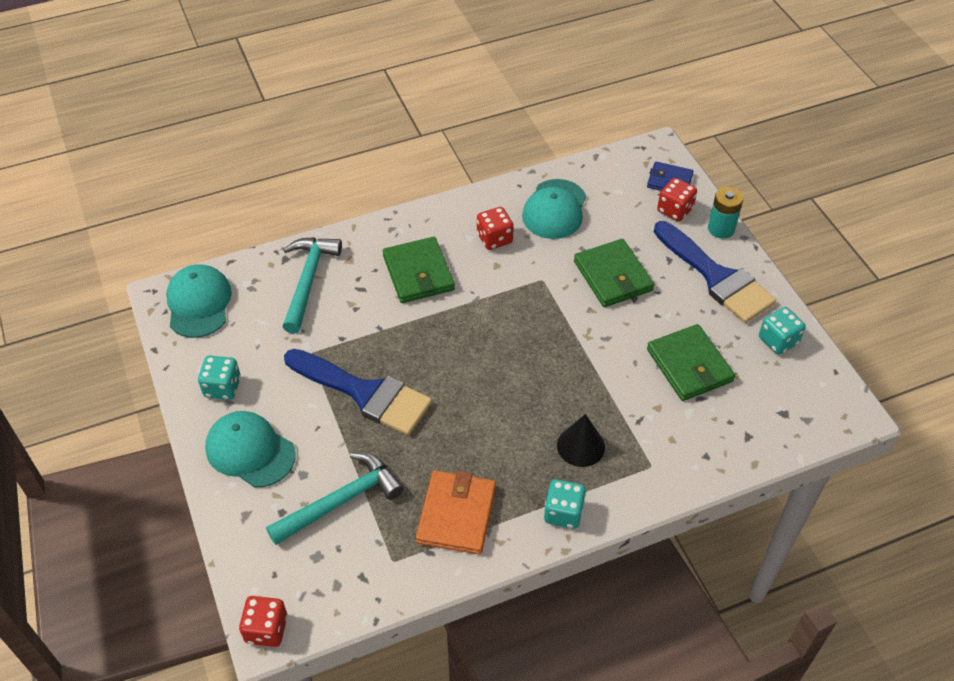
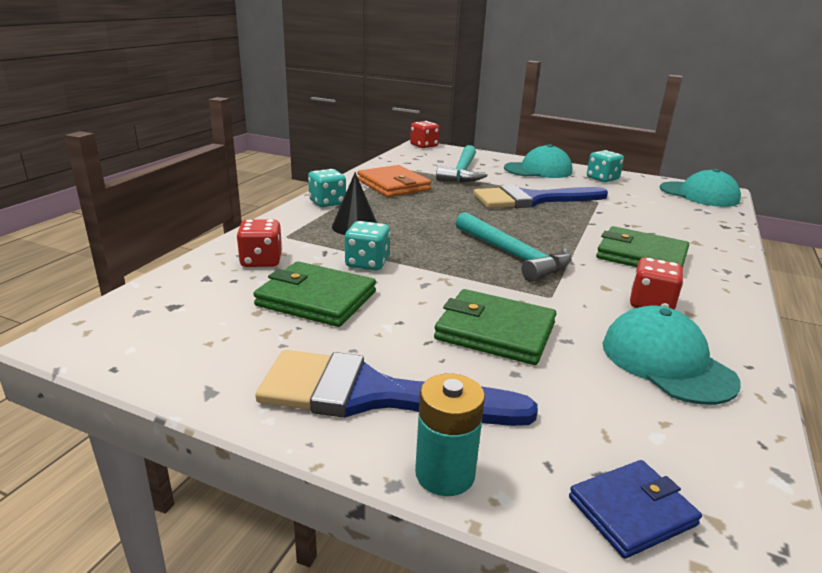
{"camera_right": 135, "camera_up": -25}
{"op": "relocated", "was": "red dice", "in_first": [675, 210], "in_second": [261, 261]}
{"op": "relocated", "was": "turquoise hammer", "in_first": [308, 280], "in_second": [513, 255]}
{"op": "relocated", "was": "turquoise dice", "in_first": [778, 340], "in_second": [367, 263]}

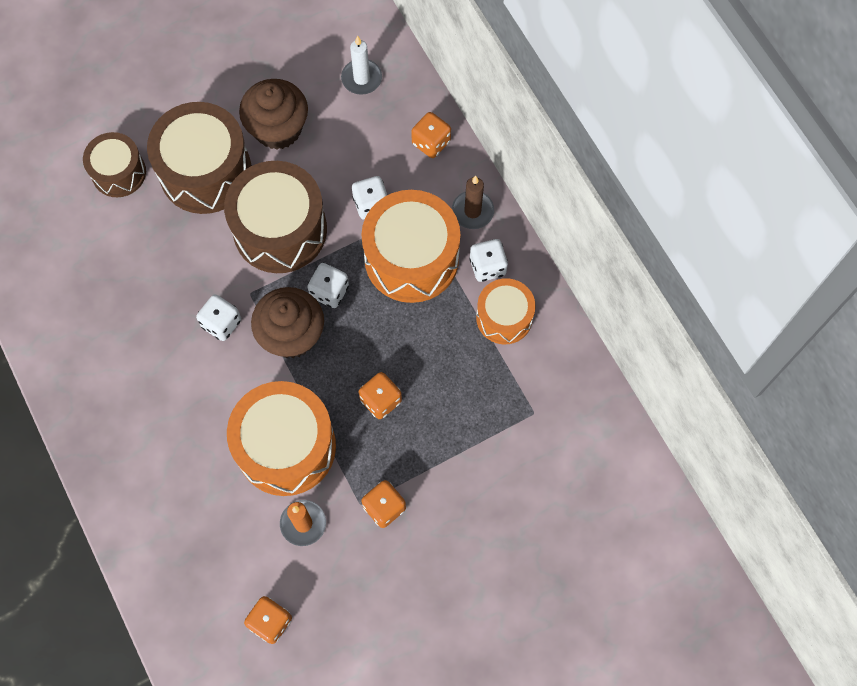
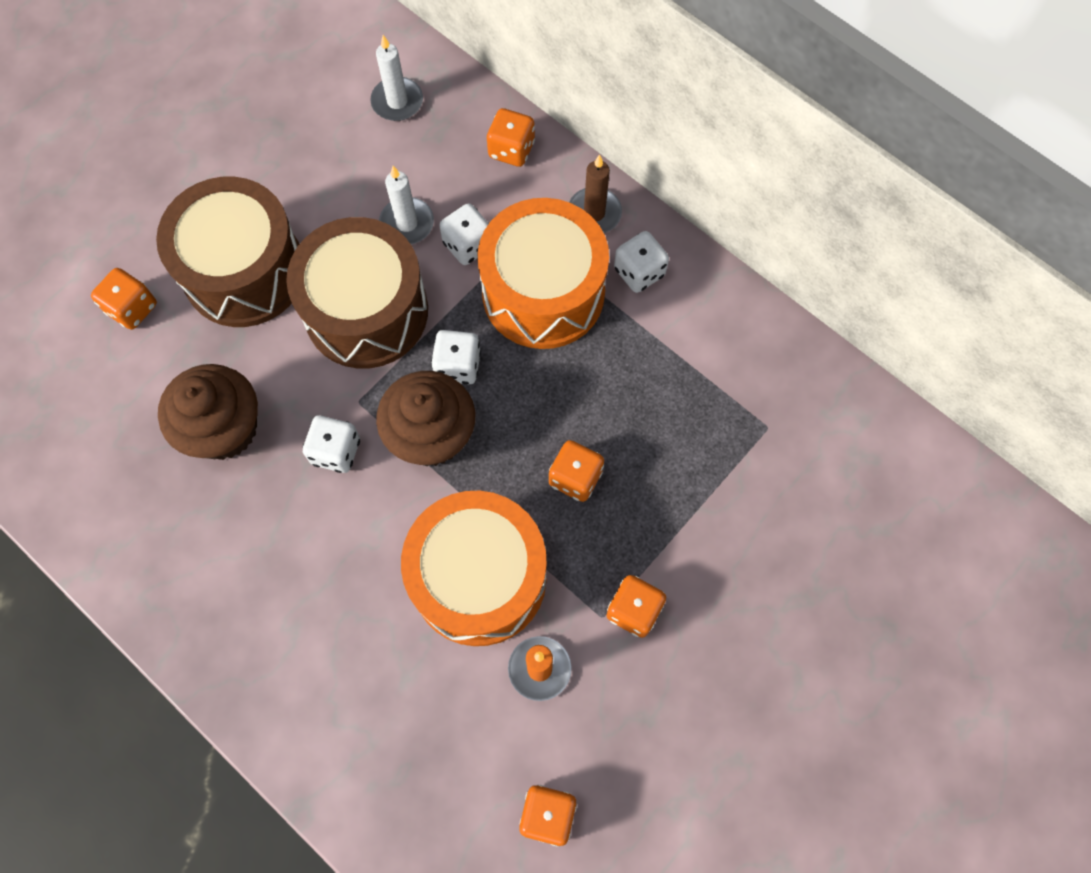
{"camera_right": -20, "camera_up": 0}
{"op": "relocated", "was": "brown cupcake", "in_first": [278, 129], "in_second": [224, 429]}
{"op": "exchanged", "was": "brown drum", "now": "orange dice", "in_first": [119, 172], "in_second": [132, 308]}
{"op": "missing", "was": "orange drum", "in_first": [504, 317]}
{"op": "appeared", "now": "white candle", "in_second": [407, 223]}

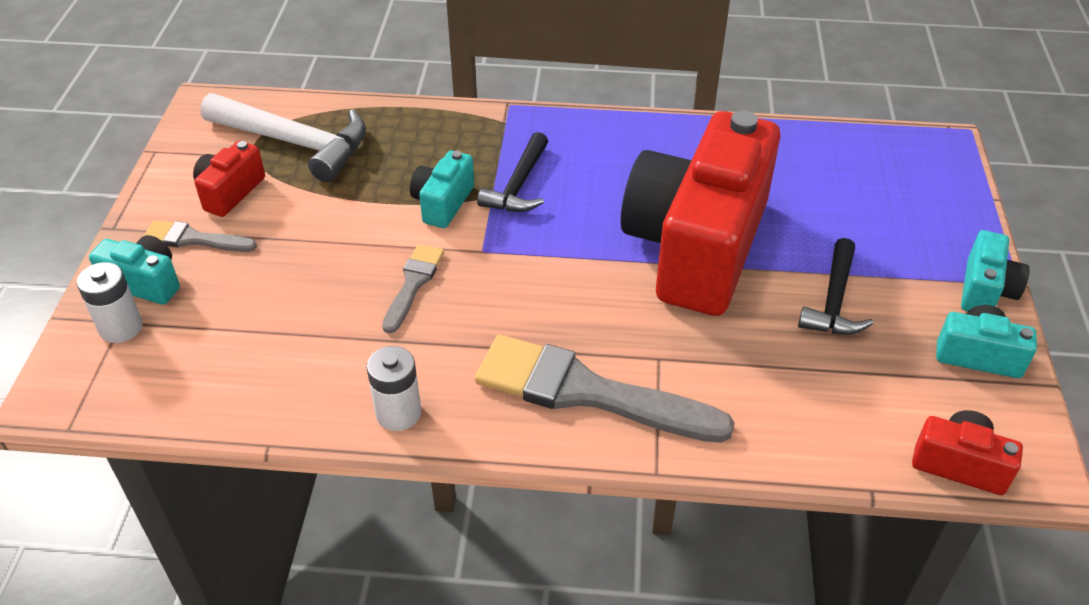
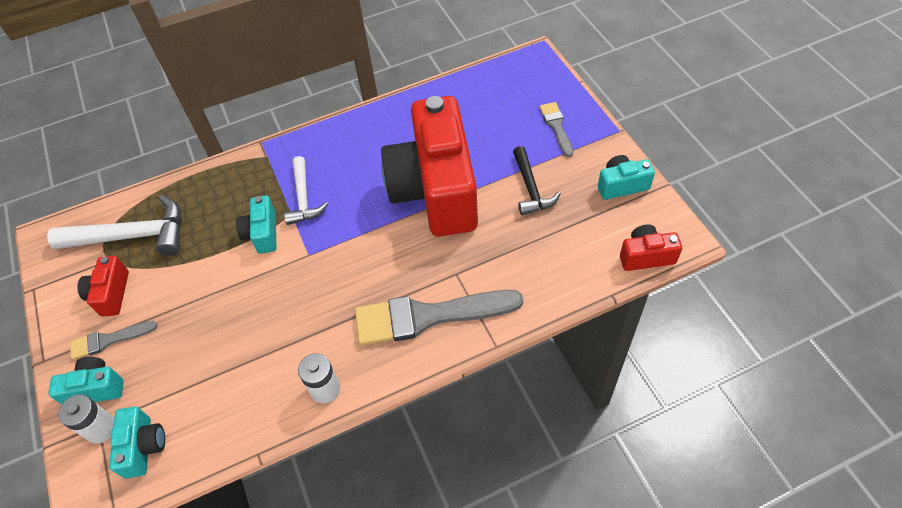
{"camera_right": -25, "camera_up": 10}
{"op": "colour", "was": "black hammer", "now": "white hammer", "in_first": [518, 185], "in_second": [303, 198]}
{"op": "relocated", "was": "turquoise camera", "in_first": [985, 290], "in_second": [143, 447]}
{"op": "relocated", "was": "grey brush", "in_first": [413, 284], "in_second": [556, 127]}

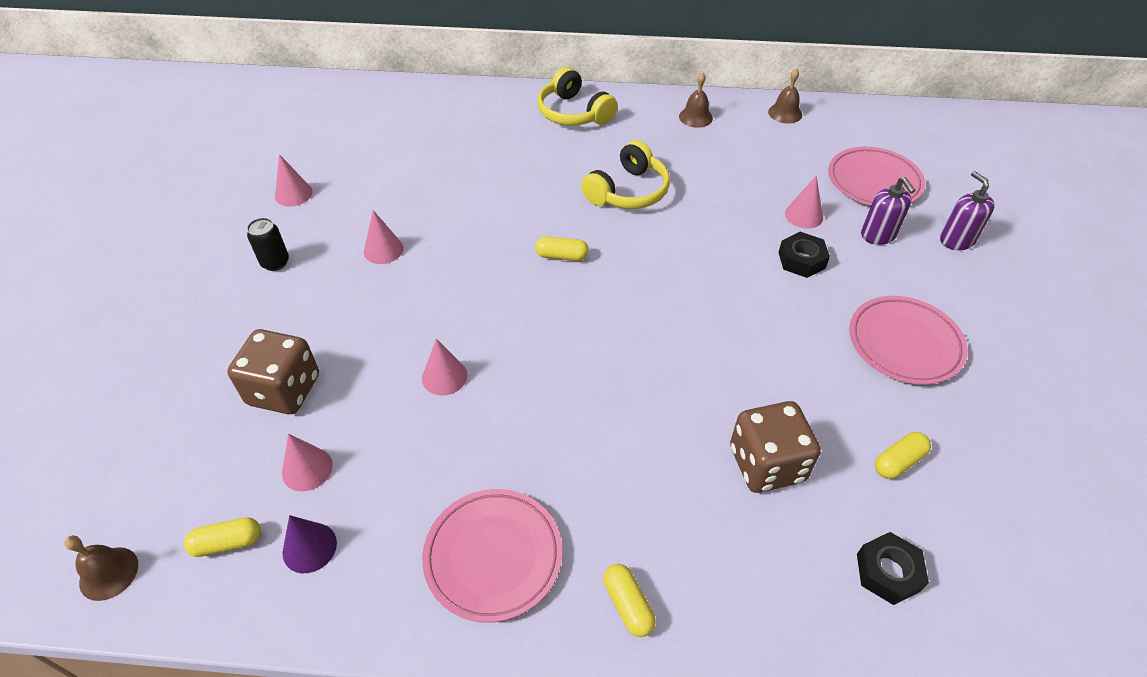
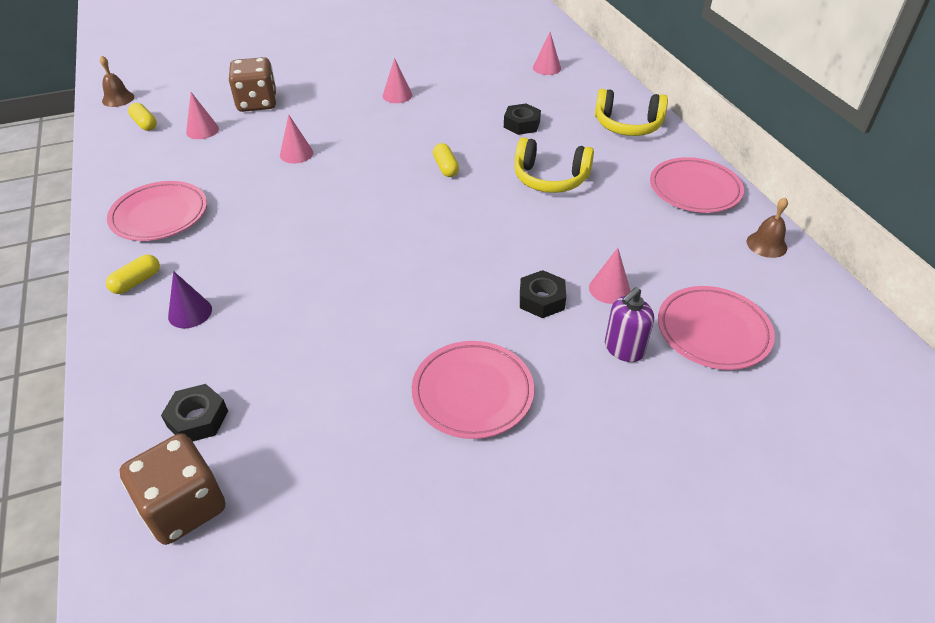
{"camera_right": 65, "camera_up": -5}
{"op": "spun", "was": "yellow headphones", "in_first": [574, 113], "in_second": [627, 125], "clockwise": -105}
{"op": "exchanged", "was": "brown bell", "now": "pink plate", "in_first": [695, 117], "in_second": [694, 190]}
{"op": "relocated", "was": "pink cone", "in_first": [293, 194], "in_second": [546, 68]}
{"op": "missing", "was": "purple soap dispenser", "in_first": [956, 240]}
{"op": "missing", "was": "black can", "in_first": [275, 263]}
{"op": "relocated", "was": "brown dice", "in_first": [766, 464], "in_second": [184, 507]}
{"op": "missing", "was": "yellow capsule", "in_first": [898, 461]}
{"op": "relocated", "was": "purple cone", "in_first": [309, 547], "in_second": [190, 312]}
{"op": "appeared", "now": "black nut", "in_second": [521, 124]}

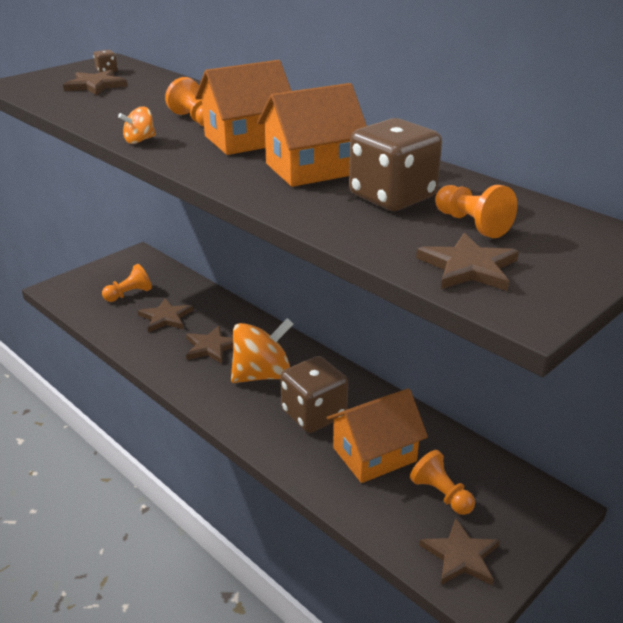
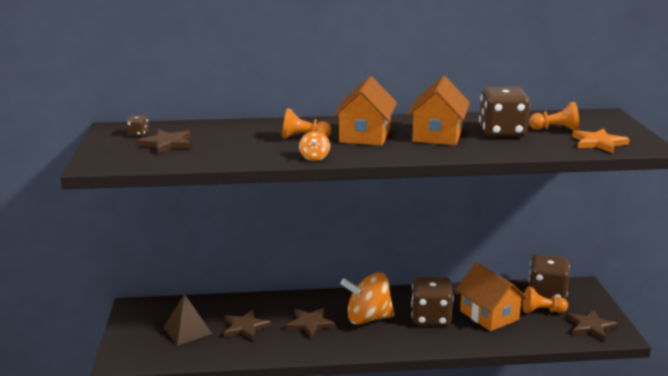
{"camera_right": -50, "camera_up": -10}
{"op": "colour", "was": "brown star", "now": "orange star", "in_first": [468, 267], "in_second": [598, 143]}
{"op": "exchanged", "was": "orange pawn", "now": "brown pyramid", "in_first": [129, 294], "in_second": [187, 330]}
{"op": "spun", "was": "orange spinning top", "in_first": [262, 375], "in_second": [368, 318], "clockwise": -105}
{"op": "spun", "was": "orange house", "in_first": [374, 454], "in_second": [489, 315], "clockwise": -45}
{"op": "appeared", "now": "brown dice", "in_second": [546, 294]}

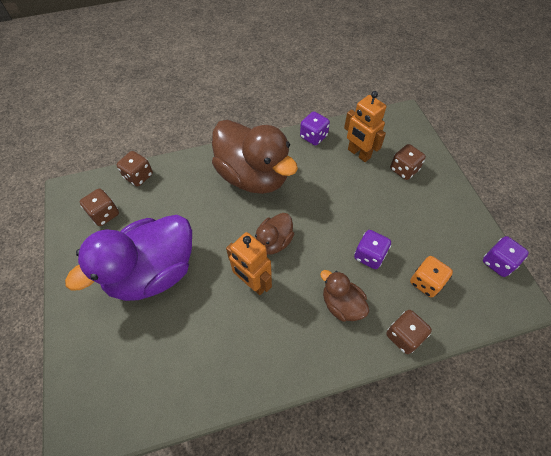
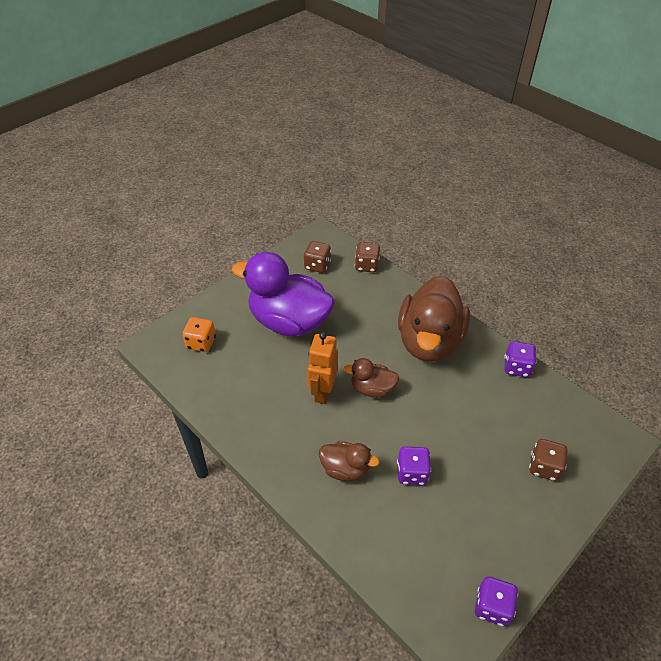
{"camera_right": 60, "camera_up": -10}
{"op": "missing", "was": "orange robot", "in_first": [358, 154]}
{"op": "relocated", "was": "orange dice", "in_first": [426, 282], "in_second": [201, 343]}
{"op": "spun", "was": "brown duck", "in_first": [342, 304], "in_second": [345, 469], "clockwise": 90}
{"op": "missing", "was": "brown dice", "in_first": [404, 336]}

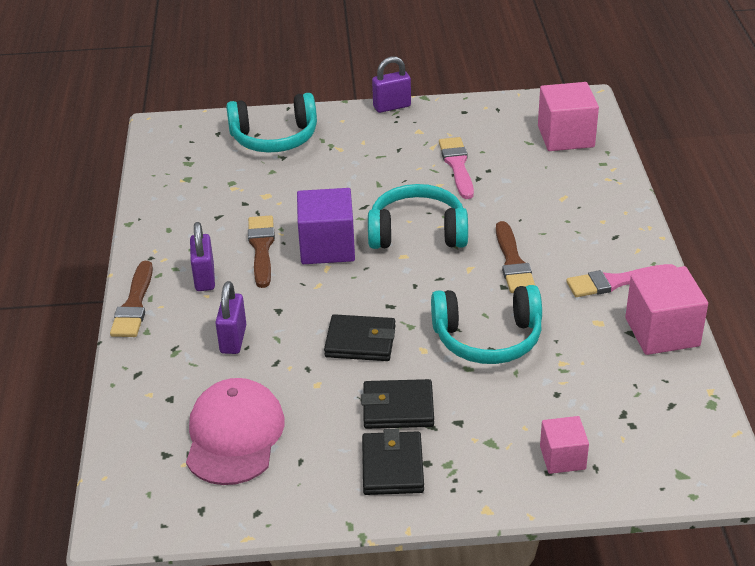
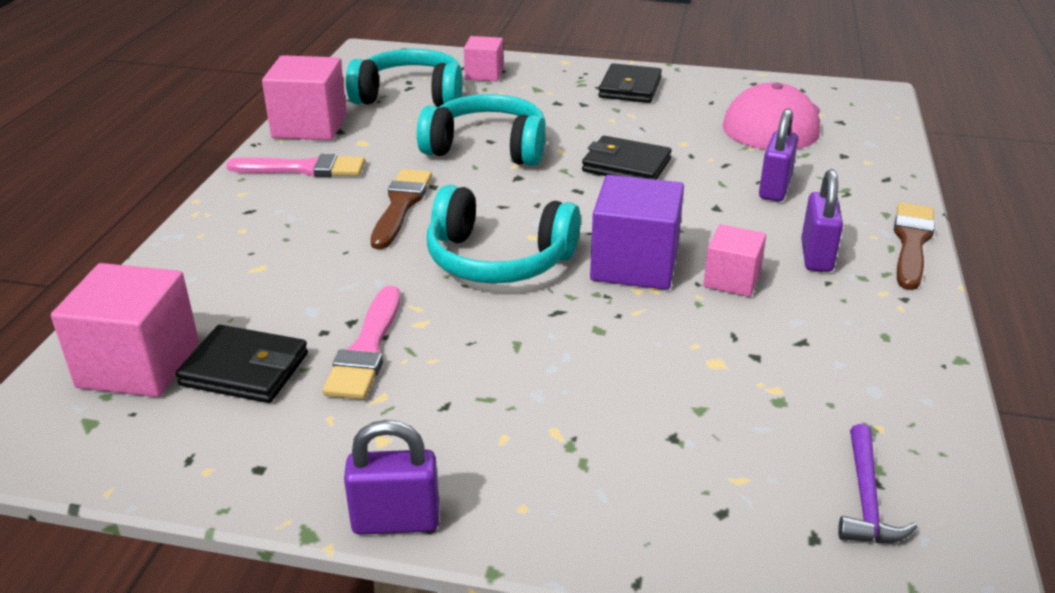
{"camera_right": -165, "camera_up": -5}
{"op": "relocated", "was": "turquoise headphones", "in_first": [274, 138], "in_second": [410, 96]}
{"op": "exchanged", "was": "brown brush", "now": "pink cube", "in_first": [261, 248], "in_second": [731, 280]}
{"op": "relocated", "was": "black wallet", "in_first": [398, 408], "in_second": [245, 369]}
{"op": "appeared", "now": "purple hammer", "in_second": [866, 499]}

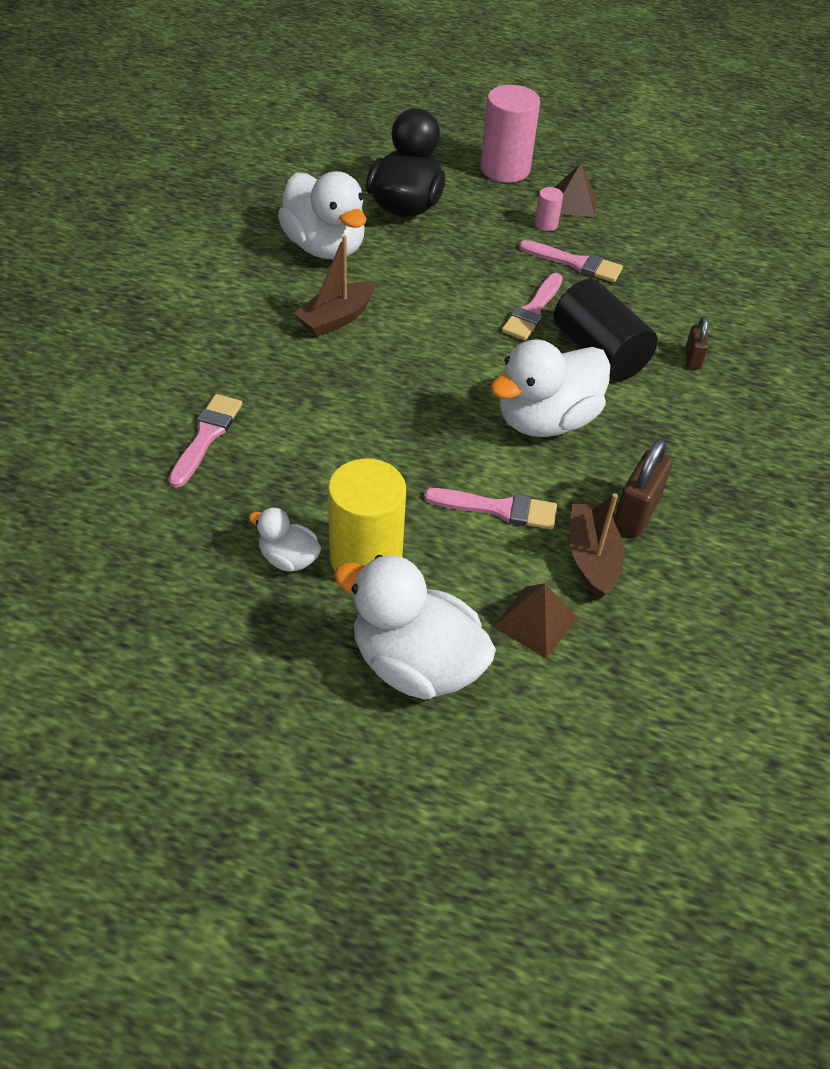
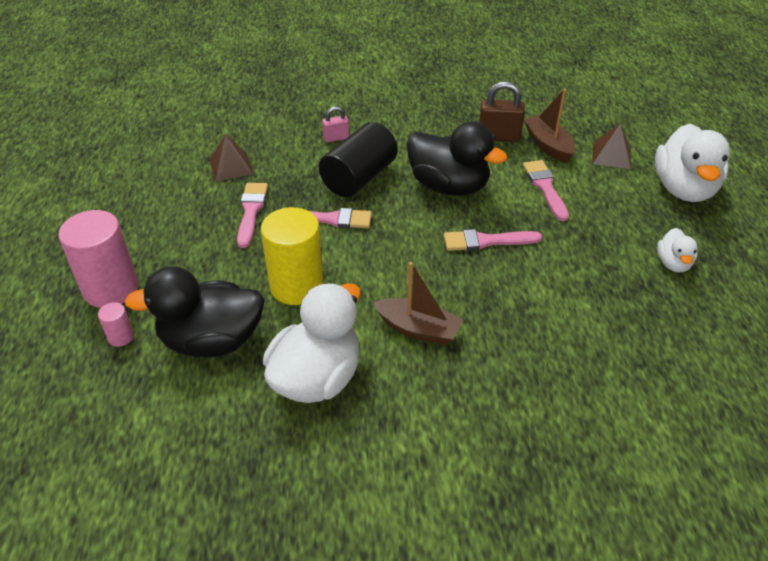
{"camera_right": -110, "camera_up": -5}
{"op": "relocated", "was": "brown pyramid", "in_first": [573, 203], "in_second": [231, 166]}
{"op": "relocated", "was": "pink cylinder", "in_first": [546, 224], "in_second": [121, 337]}
{"op": "colour", "was": "brown padlock", "now": "pink padlock", "in_first": [692, 358], "in_second": [336, 138]}
{"op": "colour", "was": "white duck", "now": "black duck", "in_first": [546, 420], "in_second": [449, 186]}
{"op": "relocated", "was": "pink brush", "in_first": [206, 436], "in_second": [486, 241]}
{"op": "relocated", "was": "yellow cylinder", "in_first": [366, 558], "in_second": [297, 286]}
{"op": "spun", "was": "brown boat", "in_first": [592, 558], "in_second": [548, 145], "clockwise": 90}

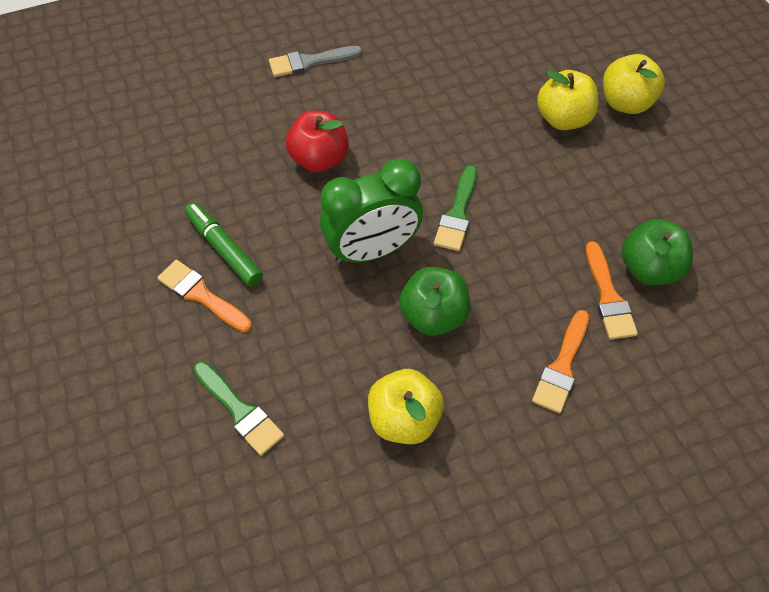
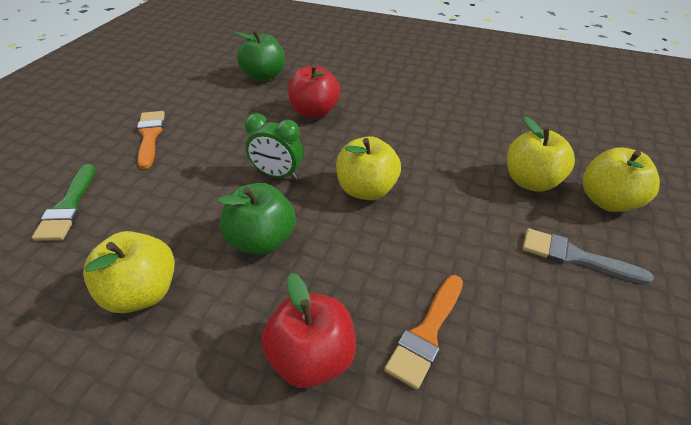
{"camera_right": 40, "camera_up": -15}
{"op": "relocated", "was": "grey brush", "in_first": [309, 62], "in_second": [575, 257]}
{"op": "size", "was": "green clock", "in_first": [372, 250], "in_second": [277, 175], "ratio": 0.61}
{"op": "exchanged", "was": "green brush", "now": "yellow apple", "in_first": [457, 213], "in_second": [366, 190]}
{"op": "missing", "was": "green marker", "in_first": [224, 249]}
{"op": "relocated", "was": "green apple", "in_first": [649, 268], "in_second": [263, 76]}
{"op": "exchanged", "was": "orange brush", "now": "red apple", "in_first": [562, 366], "in_second": [311, 358]}

